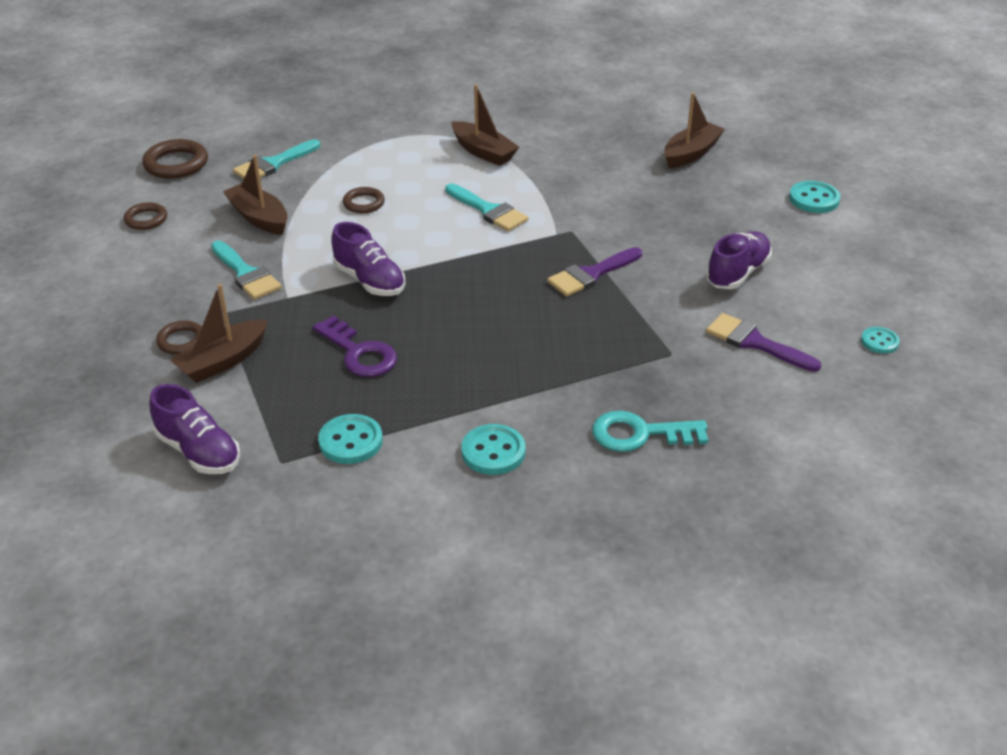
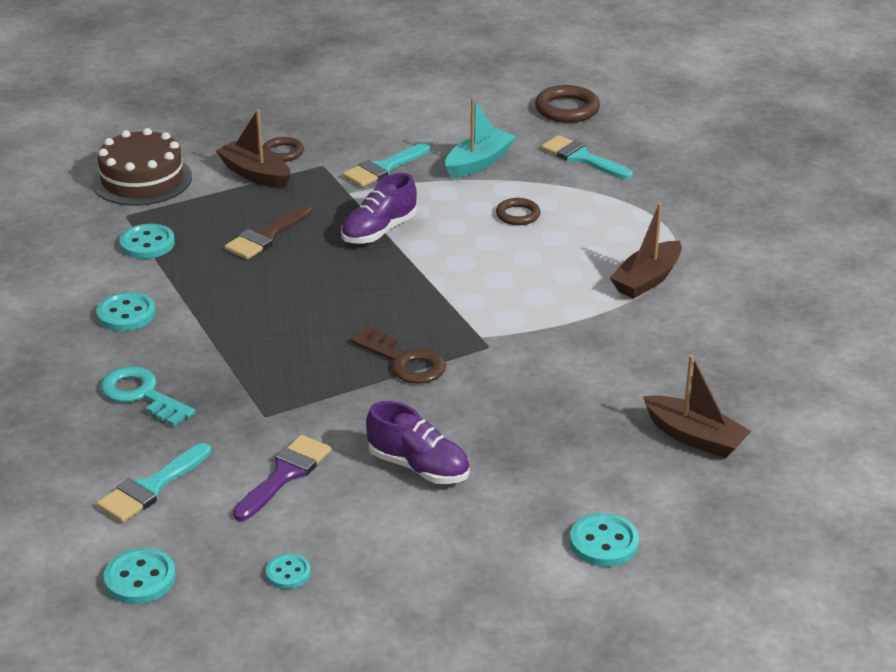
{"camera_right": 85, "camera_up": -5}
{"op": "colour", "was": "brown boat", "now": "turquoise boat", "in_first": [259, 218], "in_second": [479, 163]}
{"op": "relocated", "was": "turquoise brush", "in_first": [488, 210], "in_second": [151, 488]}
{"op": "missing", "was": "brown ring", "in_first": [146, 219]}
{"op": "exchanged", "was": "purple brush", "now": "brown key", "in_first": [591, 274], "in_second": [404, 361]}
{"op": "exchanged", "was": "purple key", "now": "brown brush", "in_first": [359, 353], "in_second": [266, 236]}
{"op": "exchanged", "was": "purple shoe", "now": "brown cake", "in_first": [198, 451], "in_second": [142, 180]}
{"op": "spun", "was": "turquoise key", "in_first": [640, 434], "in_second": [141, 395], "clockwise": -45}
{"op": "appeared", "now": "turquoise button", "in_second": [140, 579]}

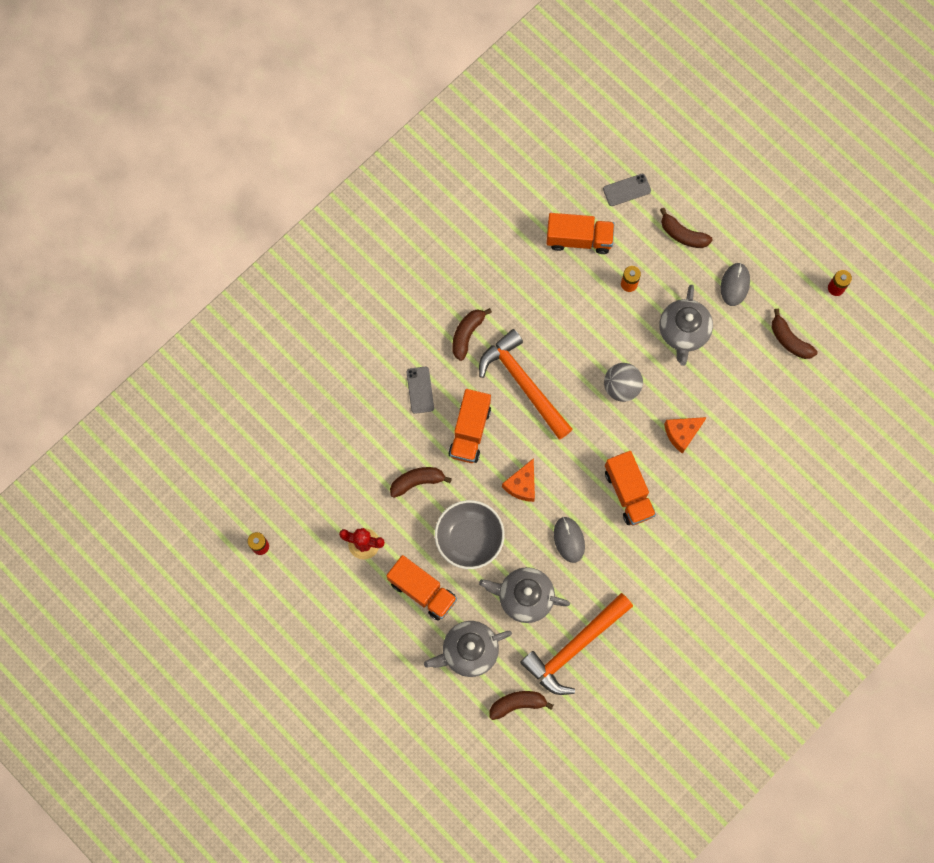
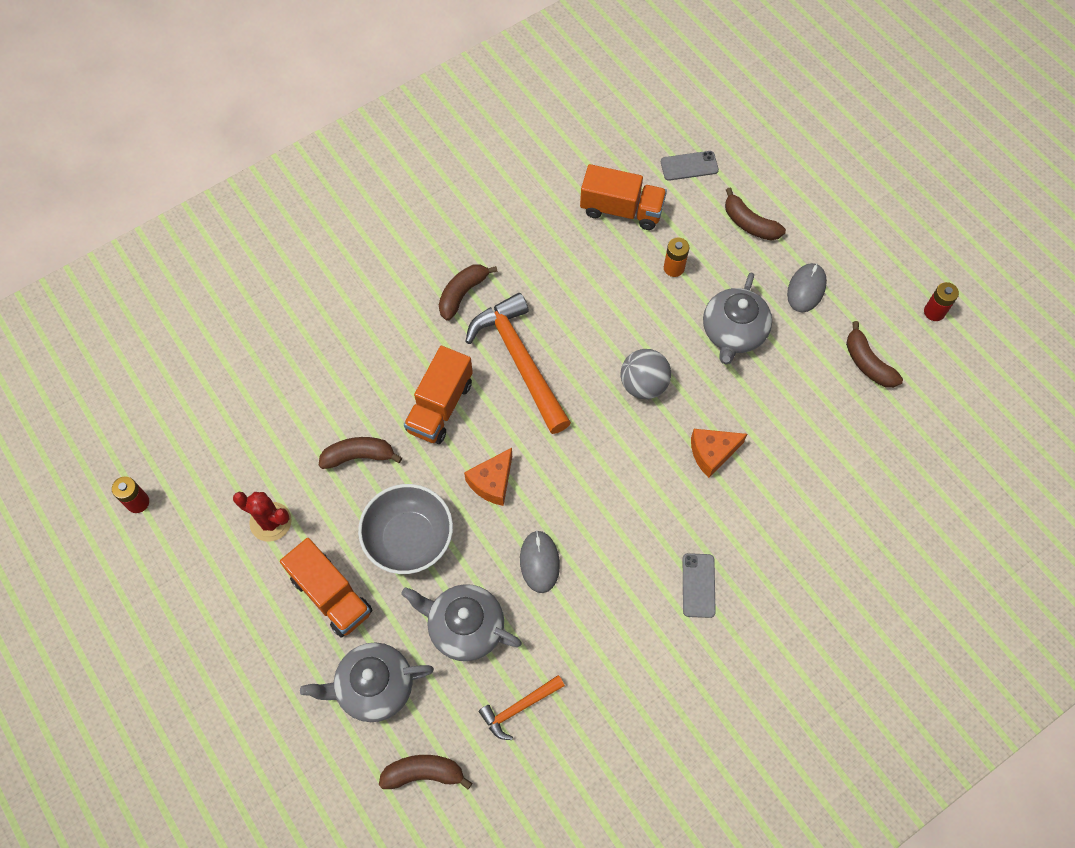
{"camera_right": 10, "camera_up": -10}
{"op": "relocated", "was": "grey phone", "in_first": [420, 390], "in_second": [698, 585]}
{"op": "missing", "was": "orange truck", "in_first": [628, 493]}
{"op": "size", "was": "orange hammer", "in_first": [575, 647], "in_second": [519, 708], "ratio": 0.51}

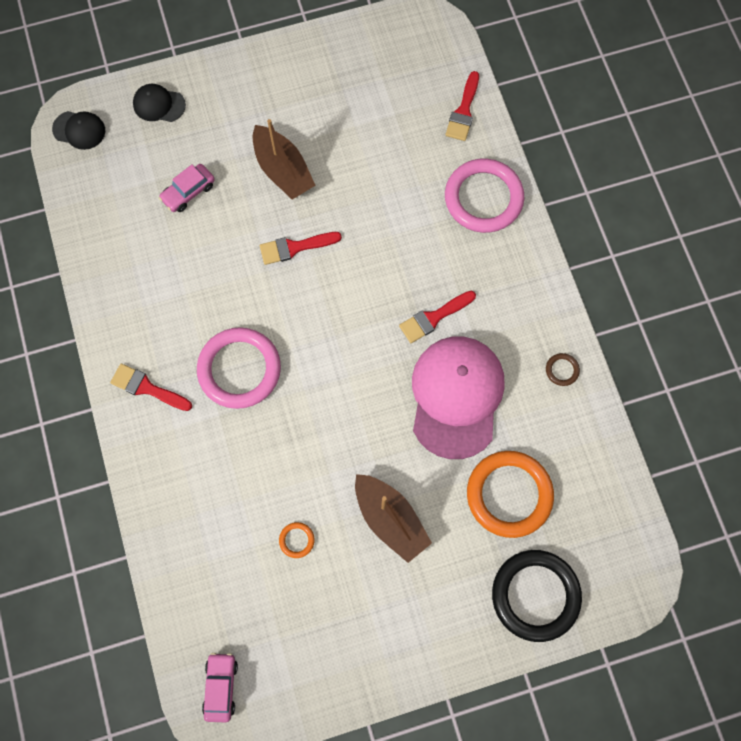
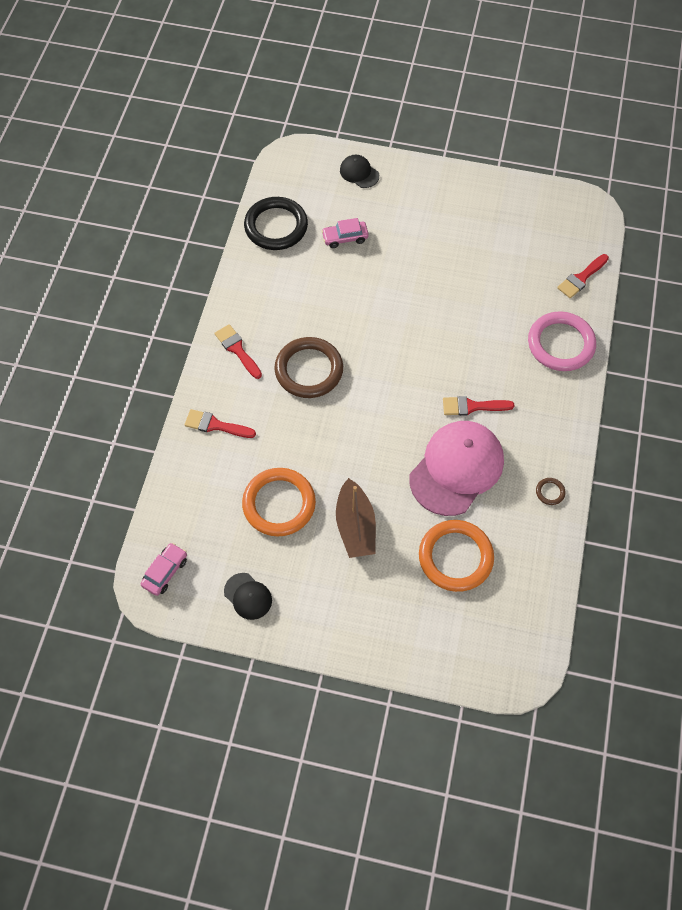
{"camera_right": 30, "camera_up": -10}
{"op": "relocated", "was": "black cap", "in_first": [79, 130], "in_second": [248, 596]}
{"op": "missing", "was": "brown boat", "in_first": [283, 170]}
{"op": "relocated", "was": "red brush", "in_first": [295, 247], "in_second": [215, 425]}
{"op": "colour", "was": "pink ring", "now": "brown ring", "in_first": [239, 369], "in_second": [309, 370]}
{"op": "size", "was": "orange ring", "in_first": [296, 540], "in_second": [279, 504], "ratio": 2.47}
{"op": "relocated", "was": "black ring", "in_first": [535, 595], "in_second": [276, 226]}

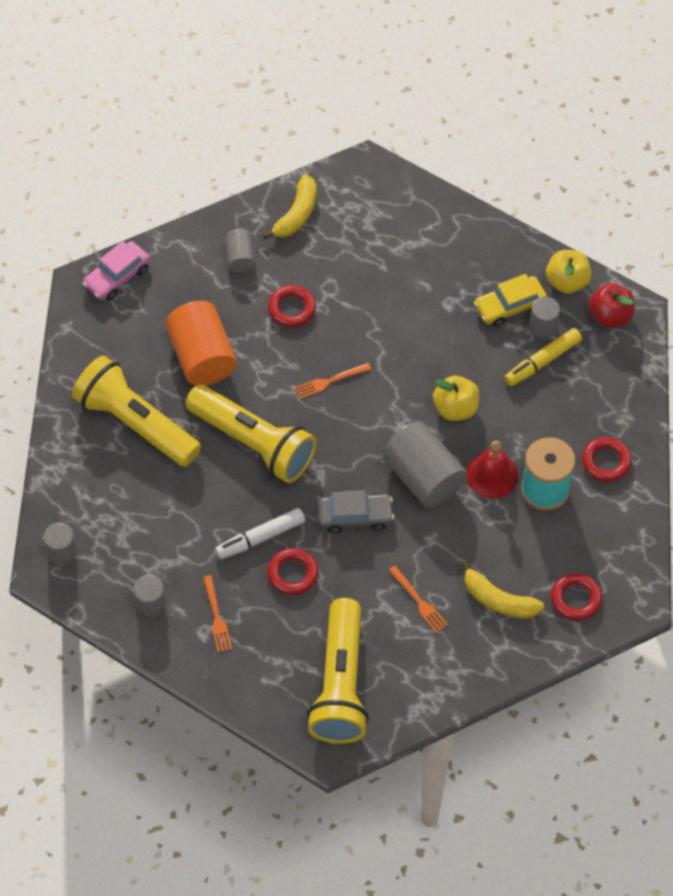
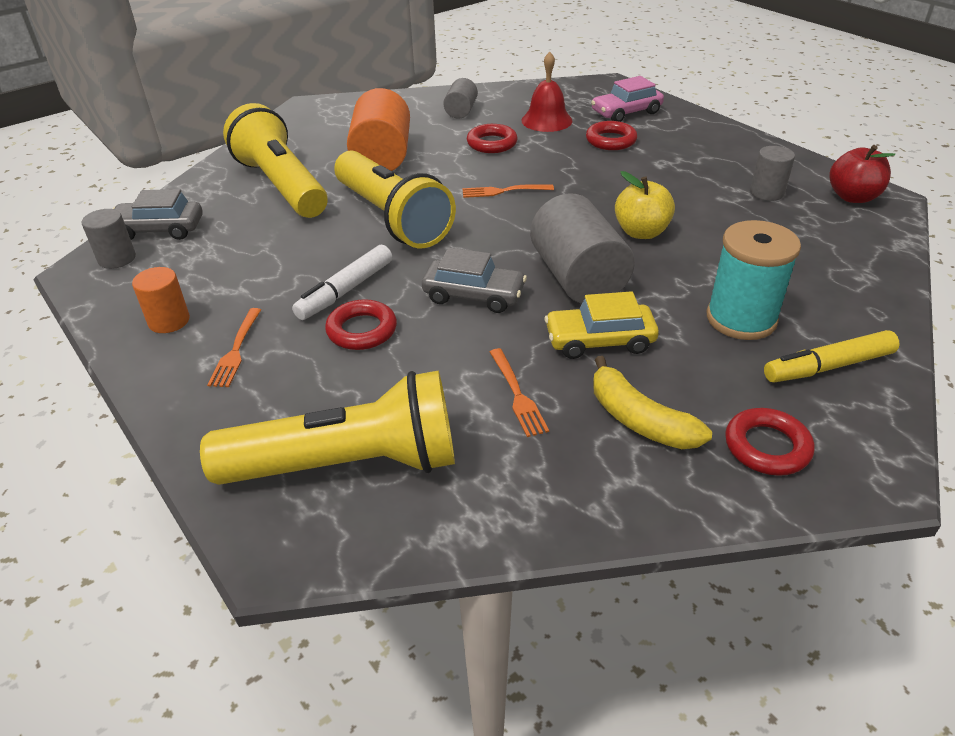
{"camera_right": 20, "camera_up": -20}
{"op": "missing", "was": "yellow banana", "in_first": [296, 214]}
{"op": "relocated", "was": "pink car", "in_first": [117, 276], "in_second": [626, 112]}
{"op": "missing", "was": "yellow apple", "in_first": [567, 282]}
{"op": "relocated", "was": "yellow car", "in_first": [509, 306], "in_second": [599, 340]}
{"op": "relocated", "was": "yellow marker", "in_first": [542, 361], "in_second": [828, 366]}
{"op": "relocated", "was": "red ring", "in_first": [606, 462], "in_second": [610, 140]}
{"op": "relocated", "was": "red bell", "in_first": [492, 475], "in_second": [546, 120]}
{"op": "spun", "was": "white marker", "in_first": [260, 537], "in_second": [345, 290], "clockwise": -45}
{"op": "colour", "was": "grey cylinder", "now": "orange cylinder", "in_first": [151, 604], "in_second": [169, 321]}
{"op": "spun", "was": "yellow flashlight", "in_first": [340, 684], "in_second": [348, 464], "clockwise": -120}
{"op": "appeared", "now": "grey car", "in_second": [159, 229]}

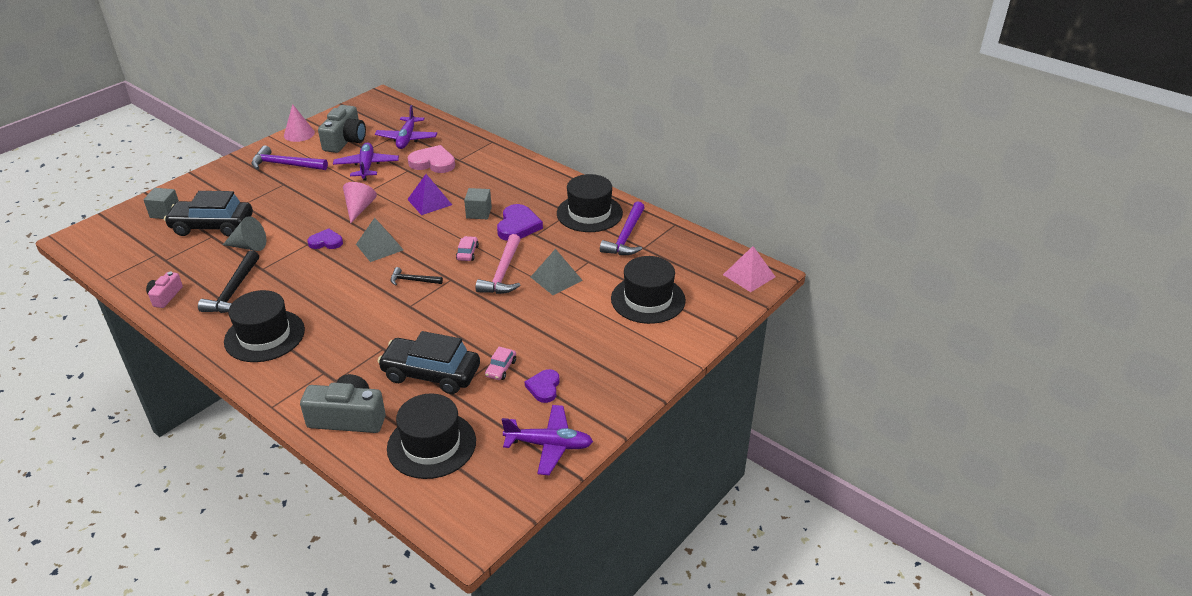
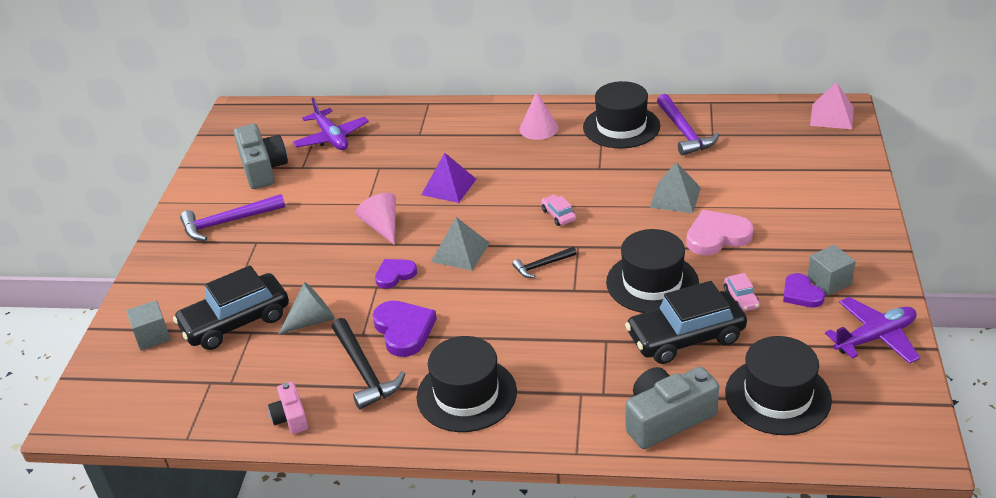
{"camera_right": -30, "camera_up": 0}
{"op": "relocated", "was": "pink cone", "in_first": [299, 134], "in_second": [538, 128]}
{"op": "missing", "was": "purple plane", "in_first": [367, 166]}
{"op": "relocated", "was": "pink heart", "in_first": [433, 163], "in_second": [717, 236]}
{"op": "relocated", "was": "grey cube", "in_first": [479, 213], "in_second": [829, 281]}
{"op": "relocated", "was": "purple heart", "in_first": [518, 226], "in_second": [404, 330]}
{"op": "missing", "was": "pink hammer", "in_first": [503, 273]}
{"op": "relocated", "was": "black hat", "in_first": [648, 299], "in_second": [652, 283]}

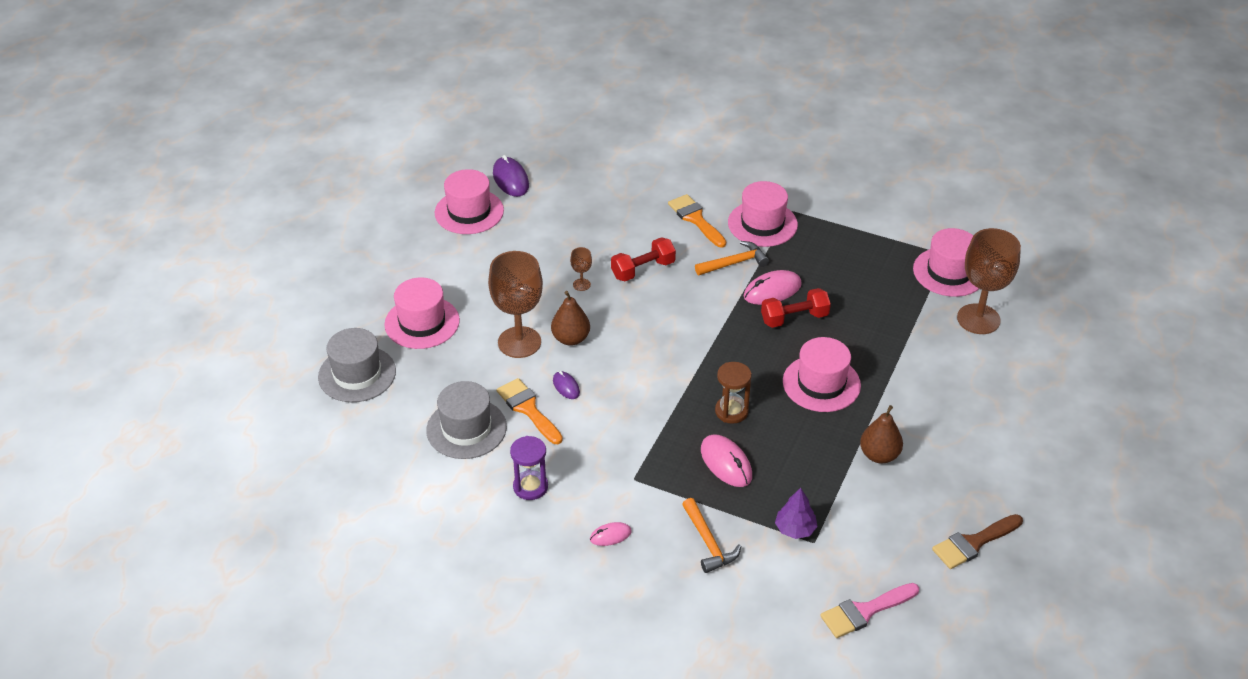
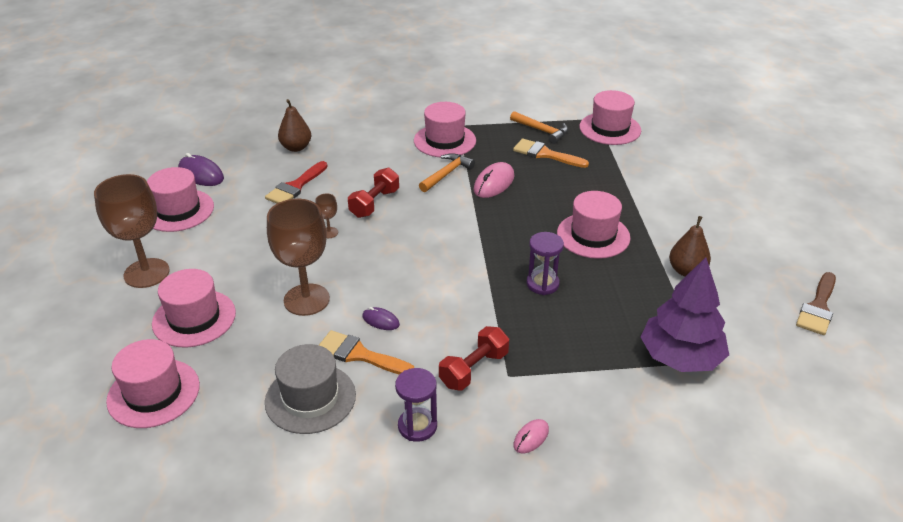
{"camera_right": -30, "camera_up": -5}
{"op": "relocated", "was": "orange brush", "in_first": [695, 219], "in_second": [545, 154]}
{"op": "relocated", "was": "brown goblet", "in_first": [978, 319], "in_second": [146, 273]}
{"op": "relocated", "was": "red dumbbell", "in_first": [794, 318], "in_second": [474, 369]}
{"op": "relocated", "was": "brown pear", "in_first": [571, 339], "in_second": [296, 147]}
{"op": "colour", "was": "grey hat", "now": "pink hat", "in_first": [357, 374], "in_second": [153, 393]}
{"op": "colour", "was": "brown hourglass", "now": "purple hourglass", "in_first": [731, 411], "in_second": [542, 284]}
{"op": "missing", "was": "pink mouse", "in_first": [726, 463]}
{"op": "size", "was": "purple tree", "in_first": [795, 529], "in_second": [680, 357], "ratio": 1.99}
{"op": "relocated", "was": "orange hammer", "in_first": [708, 542], "in_second": [542, 131]}
{"op": "missing", "was": "pink brush", "in_first": [864, 611]}
{"op": "appeared", "now": "red brush", "in_second": [295, 187]}

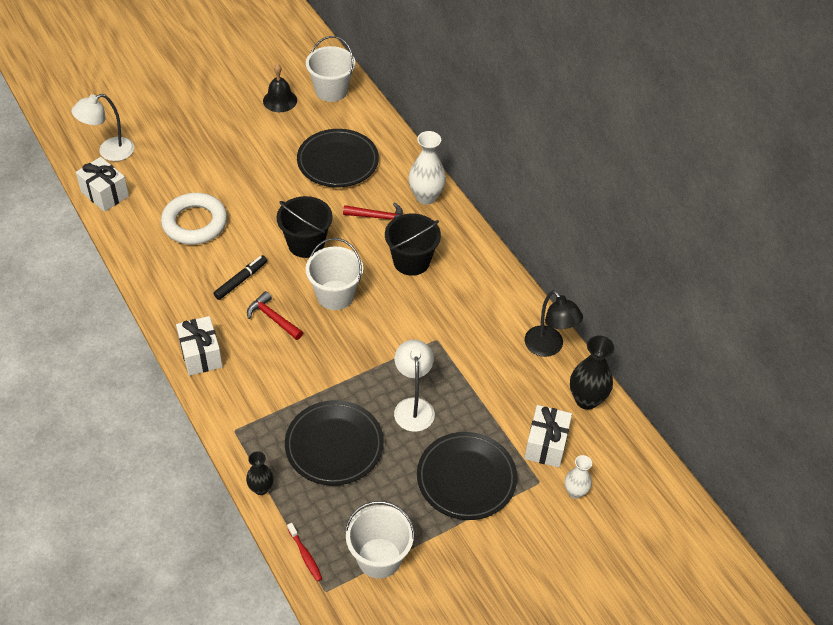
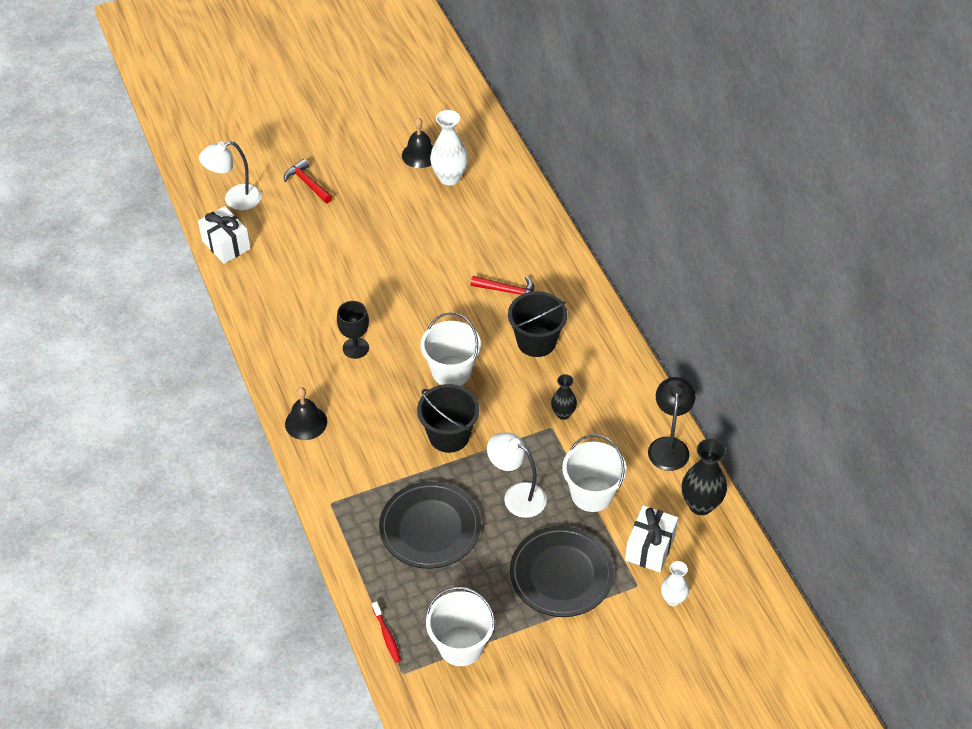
{"camera_right": 10, "camera_up": 0}
{"op": "relocated", "was": "white bucket", "in_first": [331, 90], "in_second": [592, 494]}
{"op": "missing", "was": "black plate", "in_first": [338, 161]}
{"op": "relocated", "was": "white vase", "in_first": [426, 197], "in_second": [449, 178]}
{"op": "missing", "was": "white ring", "in_first": [195, 223]}
{"op": "relocated", "was": "black bucket", "in_first": [306, 244], "in_second": [449, 435]}
{"op": "exchanged", "was": "black marker", "now": "black goblet", "in_first": [241, 280], "in_second": [355, 348]}
{"op": "spun", "was": "black lamp", "in_first": [548, 347], "in_second": [669, 446], "clockwise": -150}
{"op": "relocated", "was": "red hammer", "in_first": [273, 318], "in_second": [307, 183]}
{"op": "exchanged", "was": "white gift", "now": "black bell", "in_first": [201, 355], "in_second": [306, 422]}
{"op": "spun", "was": "white lamp", "in_first": [413, 407], "in_second": [517, 495], "clockwise": -60}
{"op": "relocated", "was": "black vase", "in_first": [261, 488], "in_second": [563, 414]}

